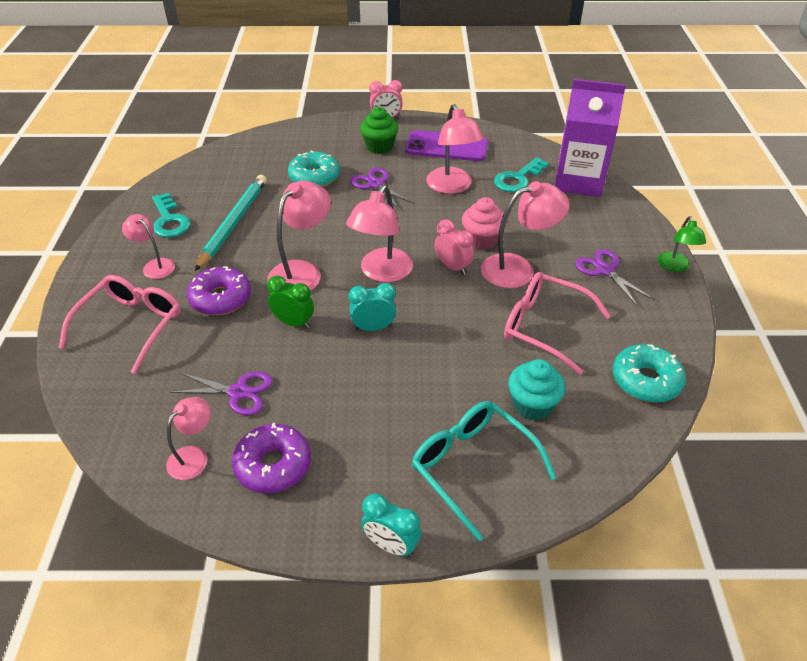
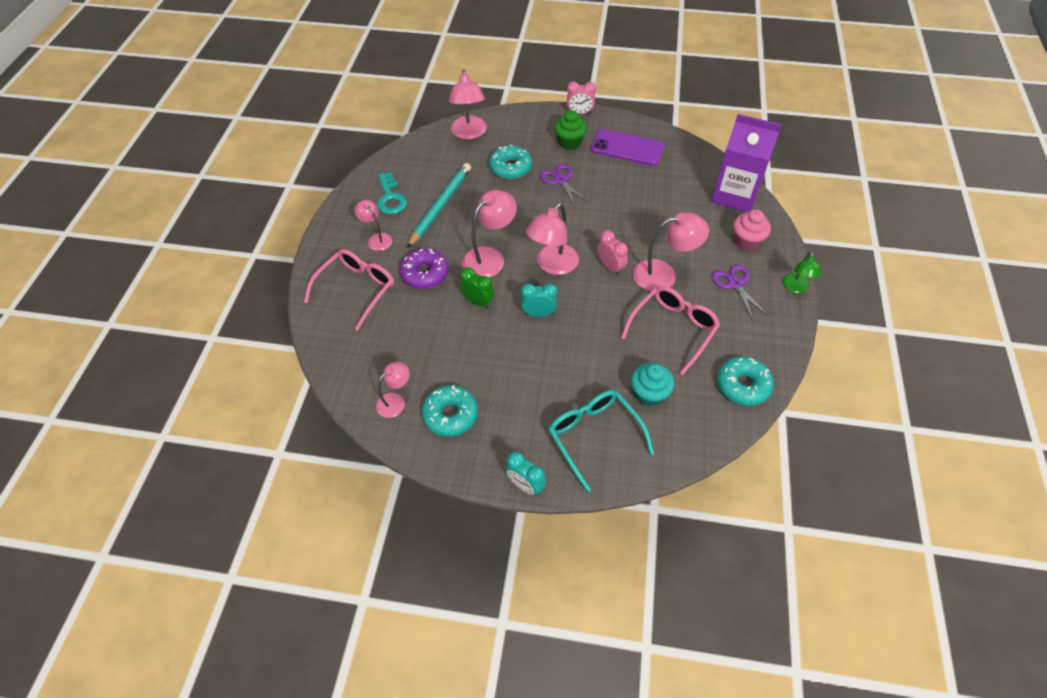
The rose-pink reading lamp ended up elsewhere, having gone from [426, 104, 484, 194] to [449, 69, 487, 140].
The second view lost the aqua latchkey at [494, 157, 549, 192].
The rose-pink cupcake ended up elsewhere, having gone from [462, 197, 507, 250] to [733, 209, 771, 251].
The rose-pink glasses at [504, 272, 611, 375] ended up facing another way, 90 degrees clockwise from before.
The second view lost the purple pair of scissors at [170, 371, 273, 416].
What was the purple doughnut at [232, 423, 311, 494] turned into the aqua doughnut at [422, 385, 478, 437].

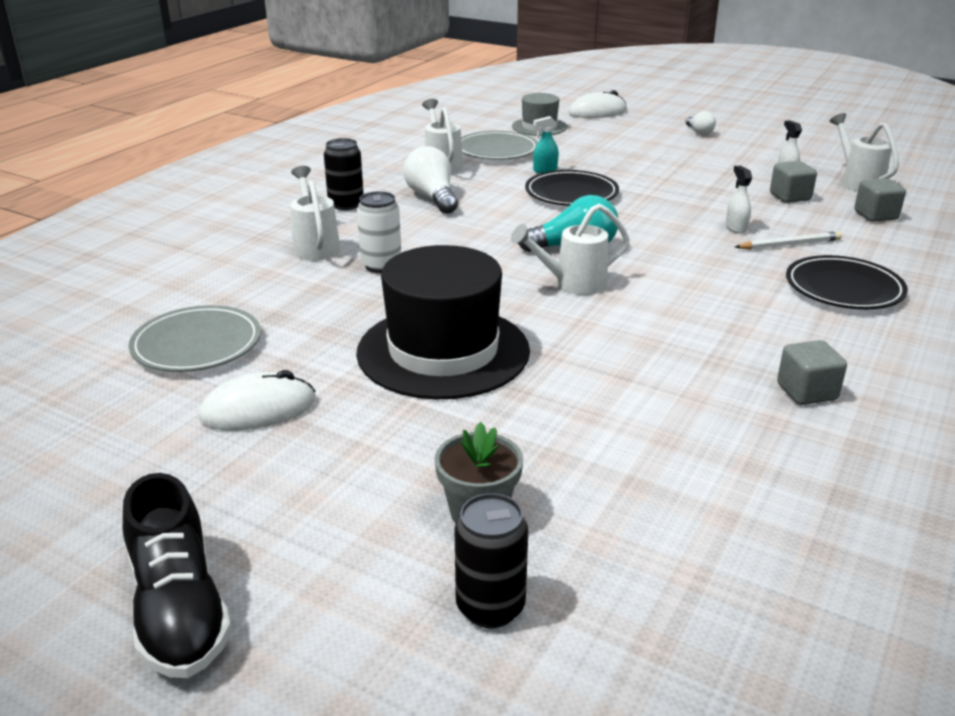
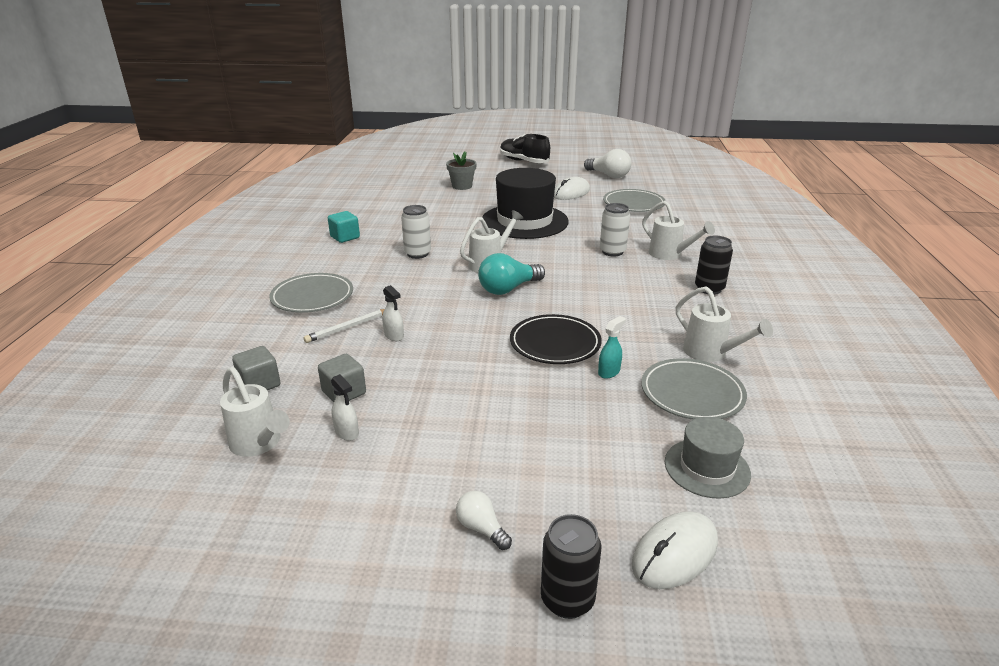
The snow-white light bulb ended up elsewhere, having gone from [403, 146, 458, 214] to [584, 149, 631, 178].
What was the jet-black flat dish at [786, 255, 908, 309] turned into the ash-grey flat dish at [269, 273, 353, 313].
What was the ash-grey solid cube at [777, 340, 847, 405] turned into the aqua solid cube at [328, 211, 360, 243].
The jet-black tin ended up elsewhere, having gone from [454, 493, 528, 628] to [541, 514, 601, 619].
The second view gained the snow-white tin at [401, 205, 431, 259].

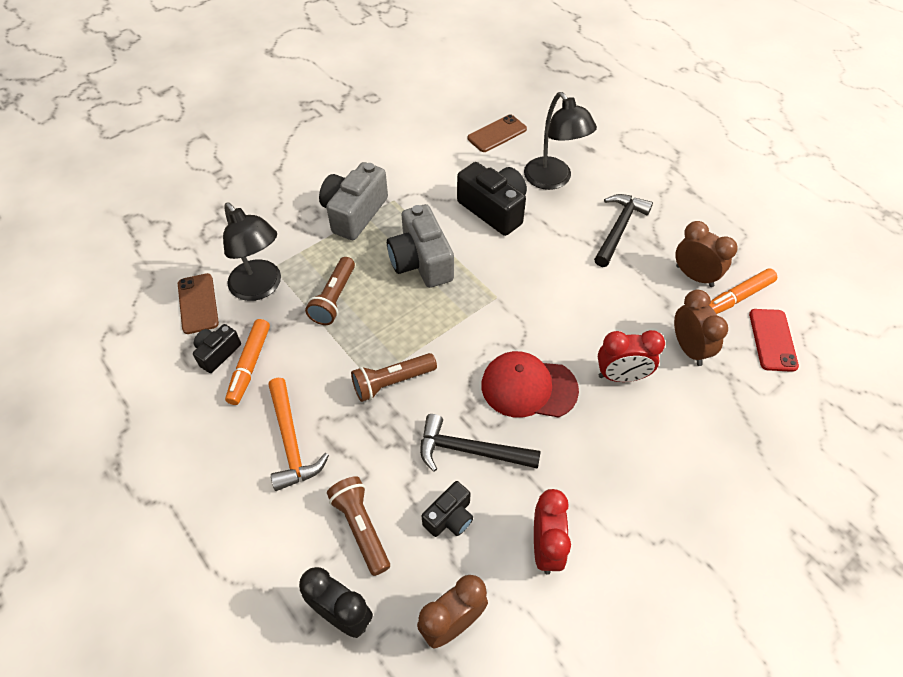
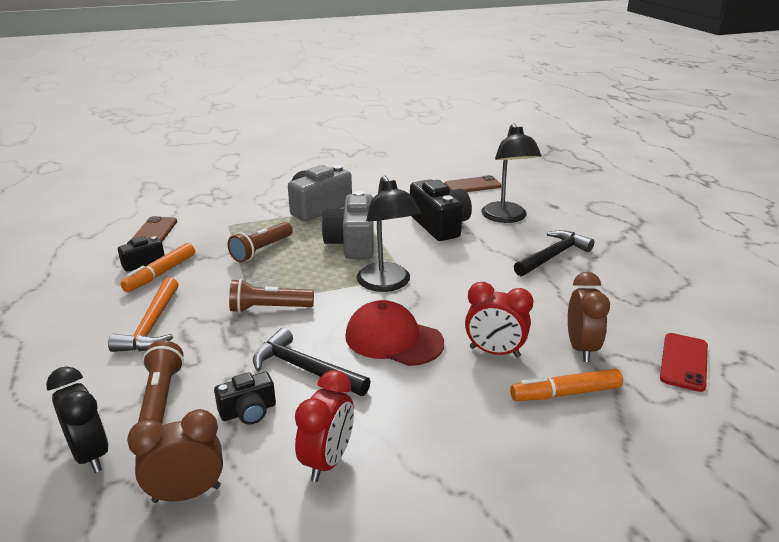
The jet-black reading lamp ended up elsewhere, having gone from [223, 203, 281, 301] to [357, 175, 421, 292].
The second view lost the brown bedside clock at [675, 221, 738, 287].
The orange marker ended up elsewhere, having gone from [709, 268, 777, 314] to [510, 369, 623, 401].

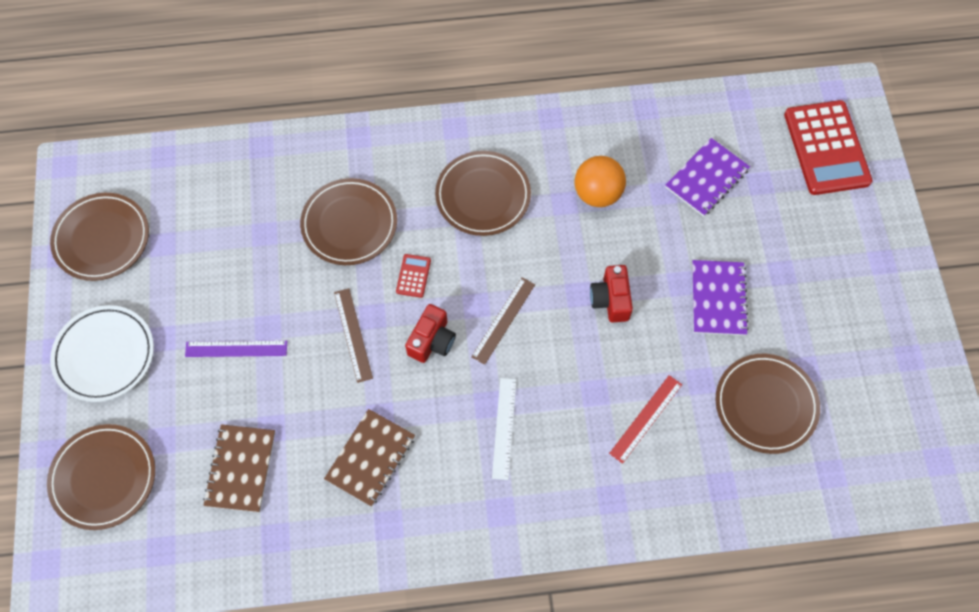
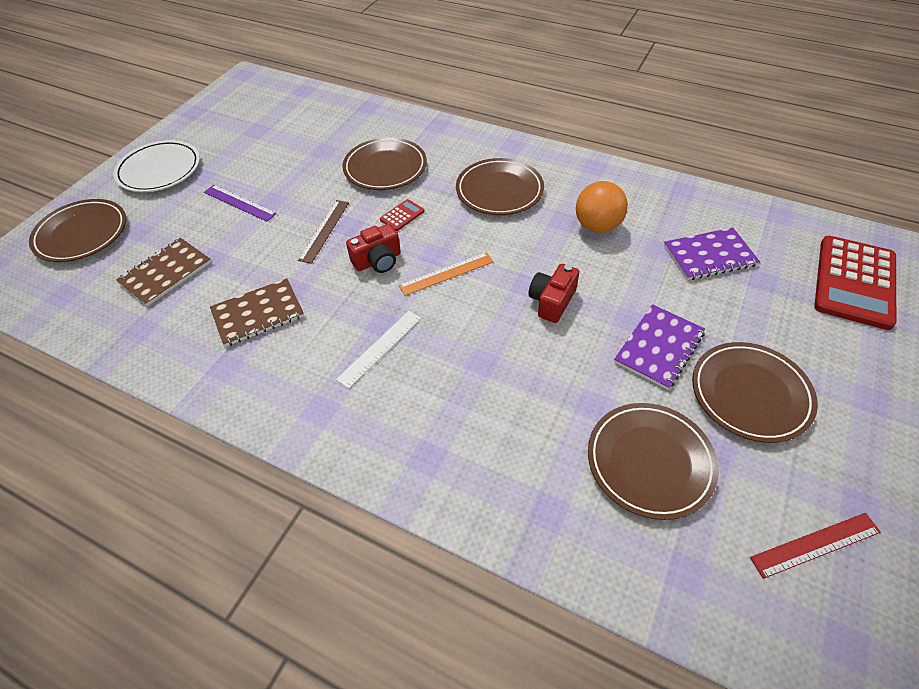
The brown flat dish ended up elsewhere, having gone from [50, 193, 149, 281] to [692, 342, 818, 443].
What was the brown measuring stick at [471, 277, 535, 365] turned into the orange measuring stick at [398, 252, 494, 296].
The crimson measuring stick ended up elsewhere, having gone from [609, 375, 682, 464] to [750, 513, 881, 579].

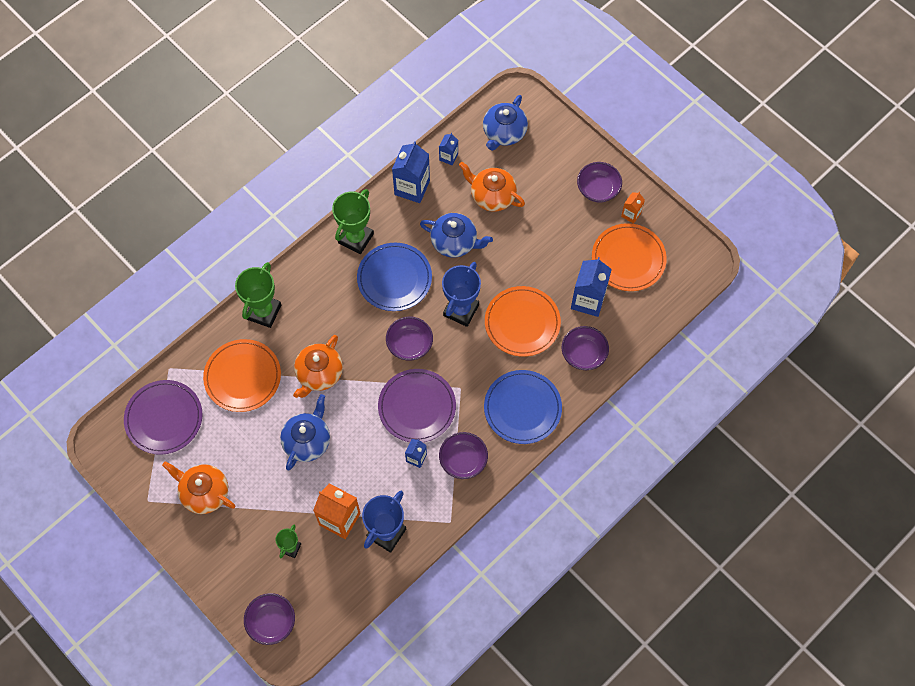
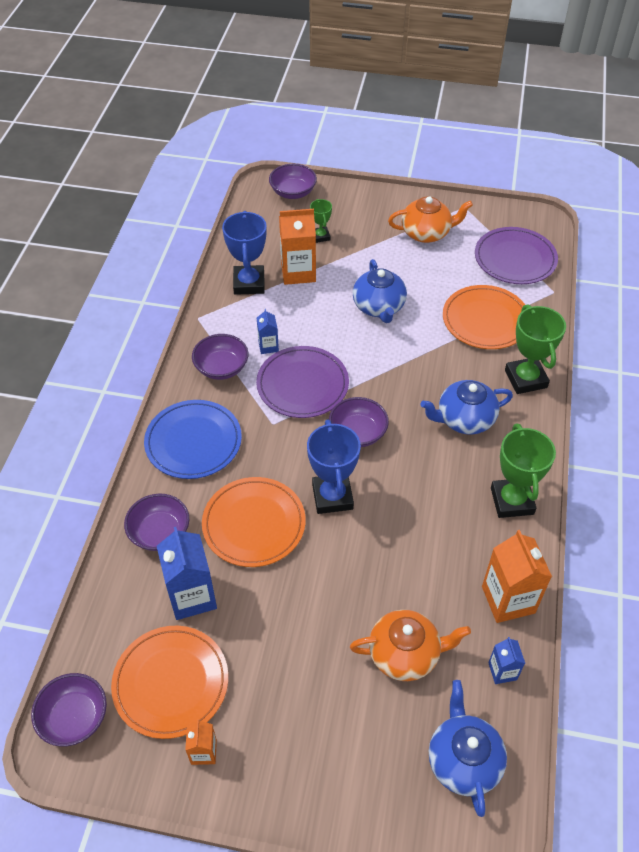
What was the royal blue juice carton at [392, 141, 430, 203] turned into the orange juice carton at [482, 530, 552, 623].
The purple deep dish ended up elsewhere, having gone from [577, 162, 622, 202] to [31, 673, 107, 747].
The royal blue china teapot ended up elsewhere, having gone from [420, 213, 493, 258] to [420, 380, 513, 435].
The second view lost the royal blue flat dish at [357, 243, 432, 311].
The second view lost the orange china teapot at [293, 335, 343, 398].

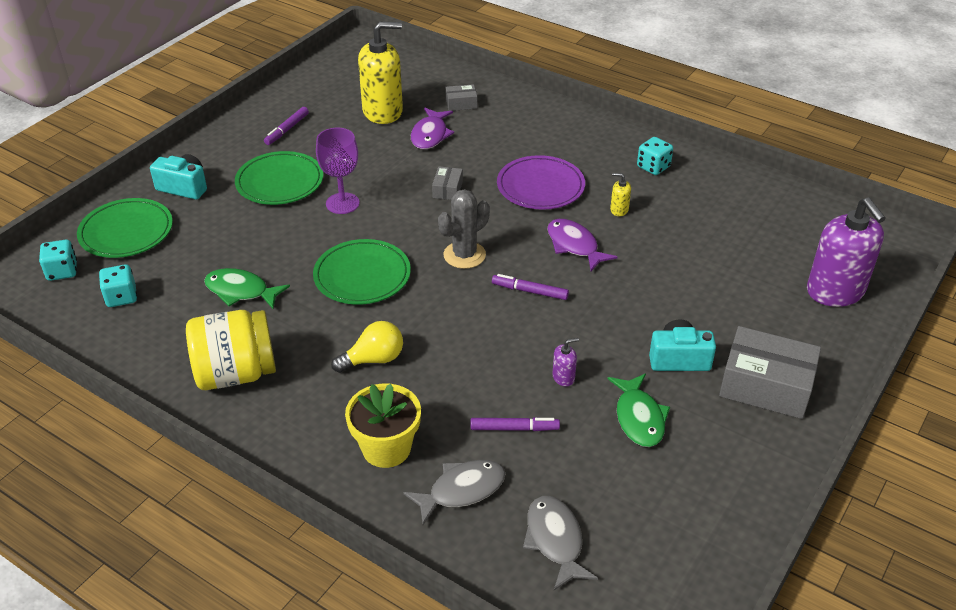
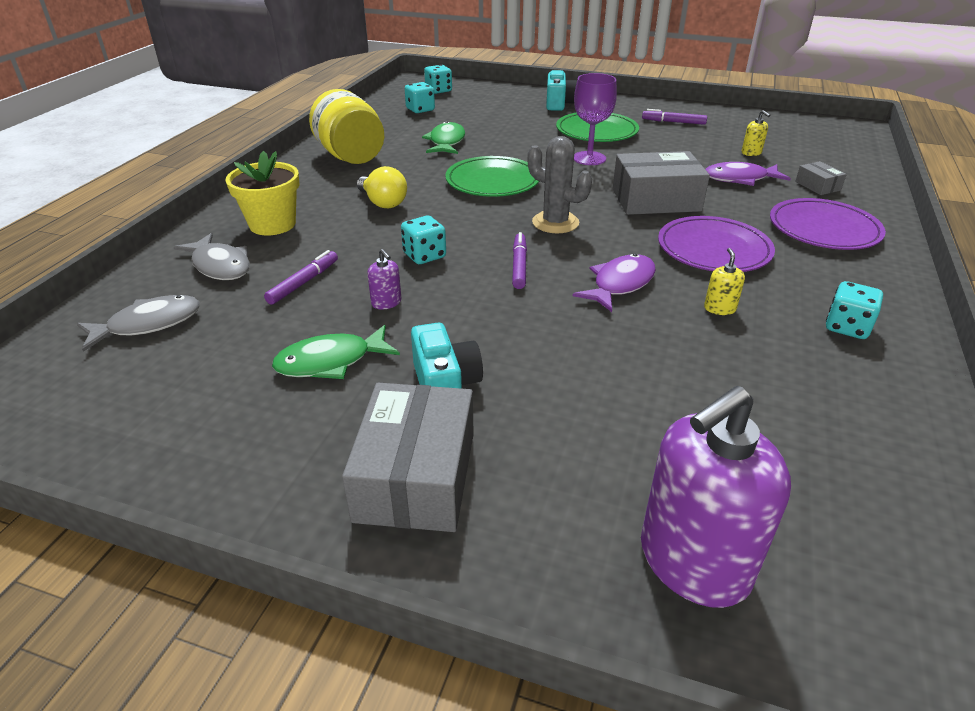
The size of the golden soap pump at [358, 21, 403, 124] changed by a factor of 0.40.
The size of the ash-grey package at [432, 166, 463, 200] changed by a factor of 2.10.
The second view lost the green flat dish at [77, 198, 173, 258].
The purple marker at [471, 417, 560, 431] ended up facing another way, 135 degrees counterclockwise from before.
The second view gained the purple flat dish at [770, 198, 886, 250].
The second view gained the aqua game die at [401, 216, 446, 264].

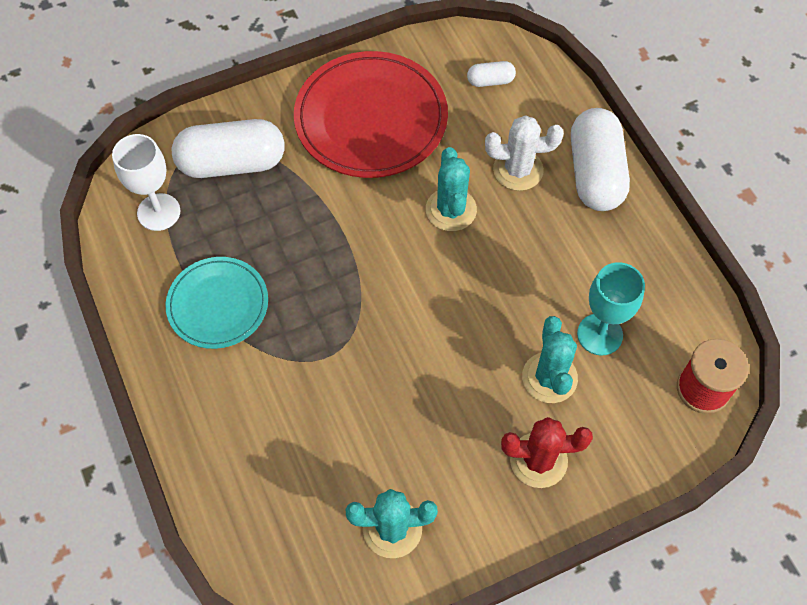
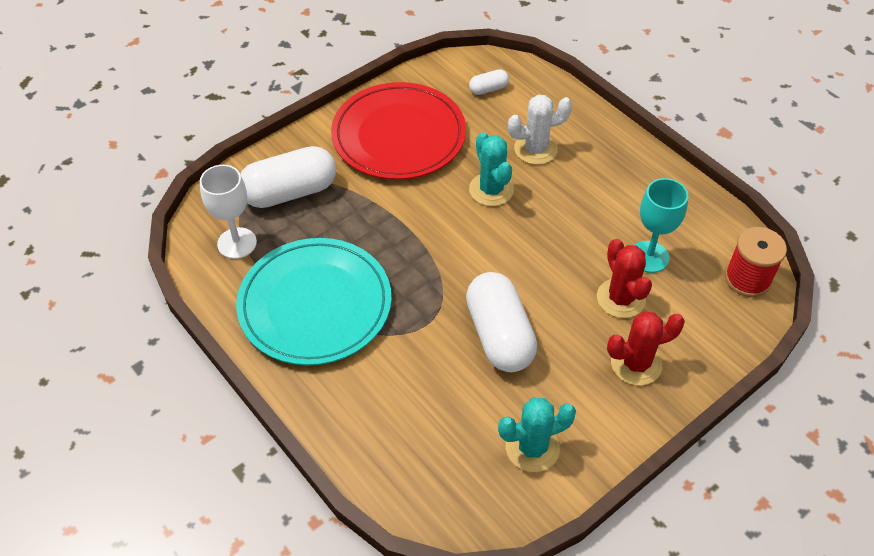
The snow-white capsule ended up elsewhere, having gone from [571, 108, 630, 211] to [466, 272, 537, 372].
The size of the aqua flat dish at [166, 257, 268, 349] changed by a factor of 1.65.
What was the aqua saguaro cactus at [522, 316, 578, 403] turned into the crimson saguaro cactus at [597, 239, 652, 318].

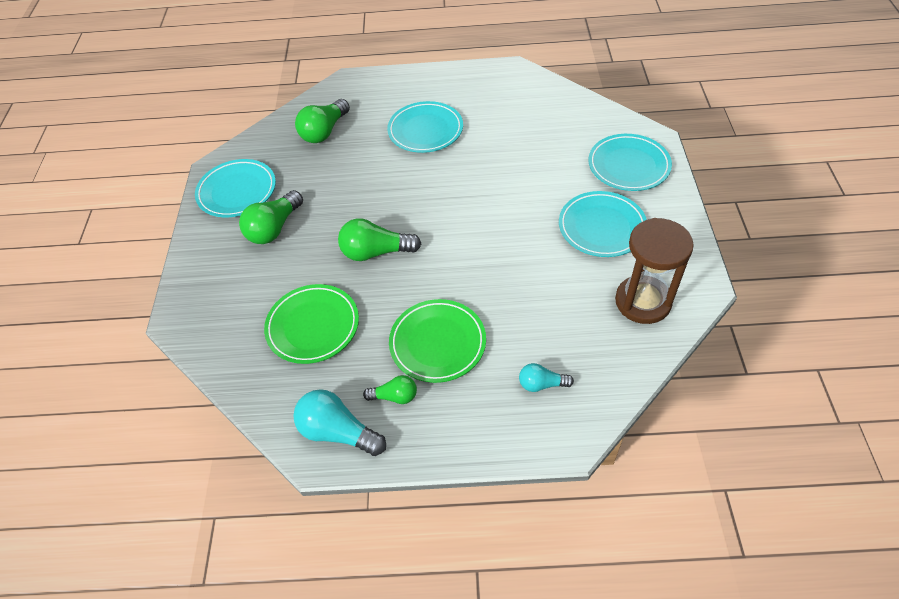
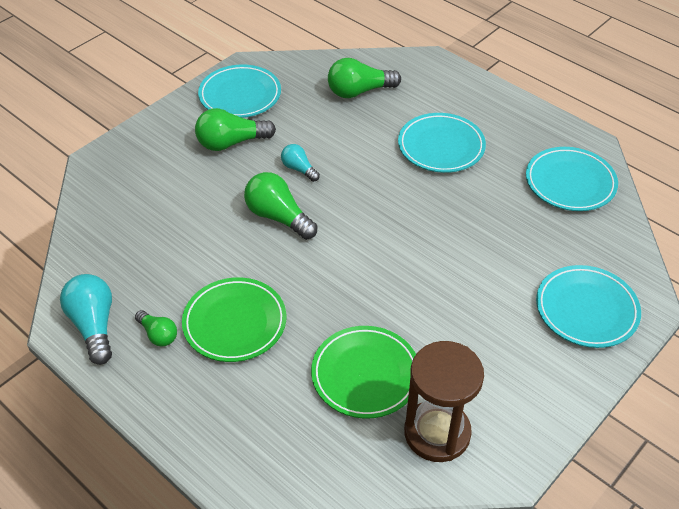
The aqua flat dish ended up elsewhere, having gone from [559, 191, 647, 257] to [526, 147, 618, 211].
The green flat dish ended up elsewhere, having gone from [264, 284, 359, 364] to [311, 326, 416, 419].
The aqua light bulb ended up elsewhere, having gone from [519, 363, 574, 392] to [281, 144, 320, 182].

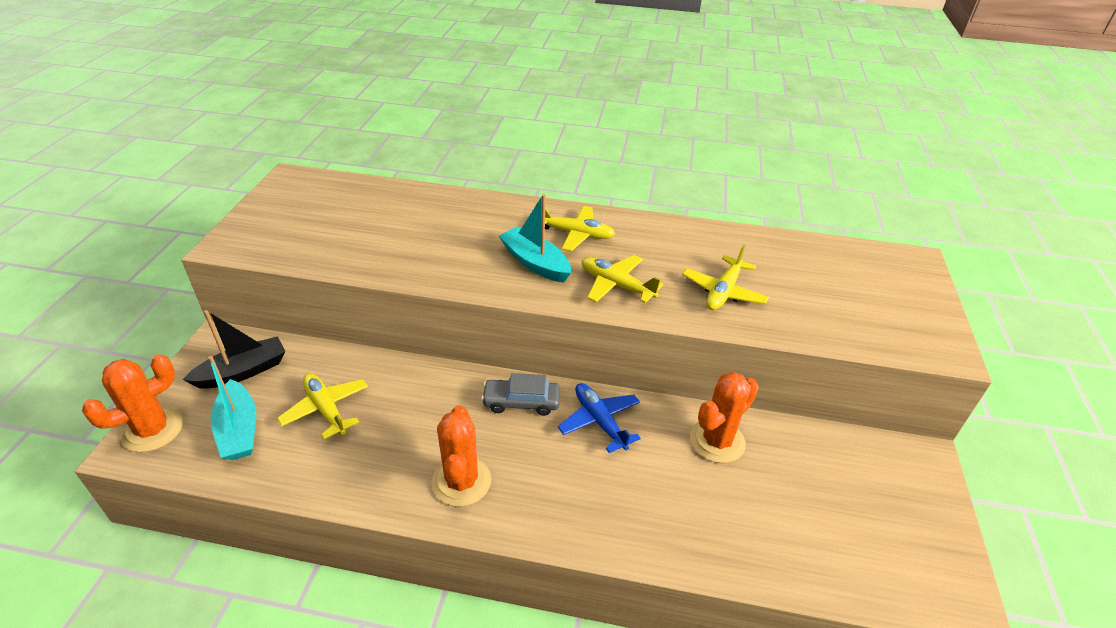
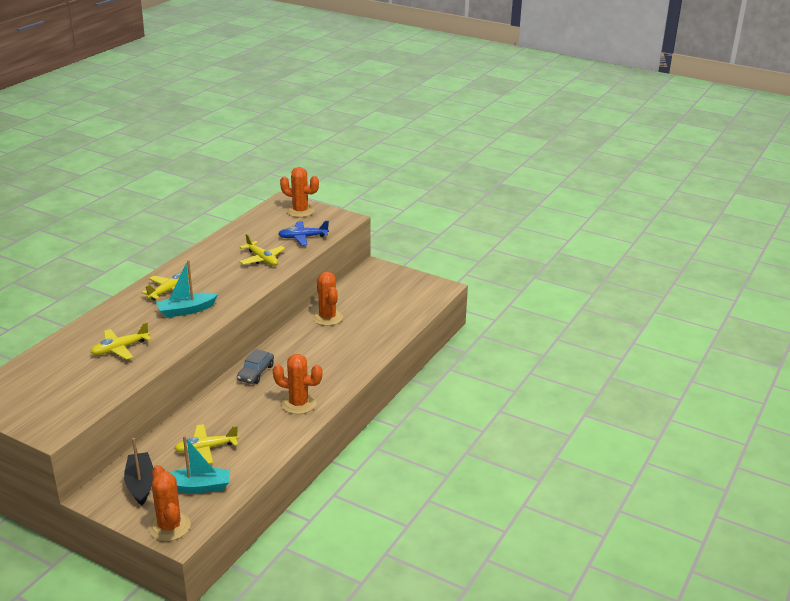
The golden aeroplane ended up elsewhere, having gone from [582, 255, 663, 303] to [90, 322, 151, 360].
The royal blue aeroplane ended up elsewhere, having gone from [558, 383, 641, 453] to [278, 221, 329, 245].
The second view gained the orange saguaro cactus at [280, 167, 319, 217].

